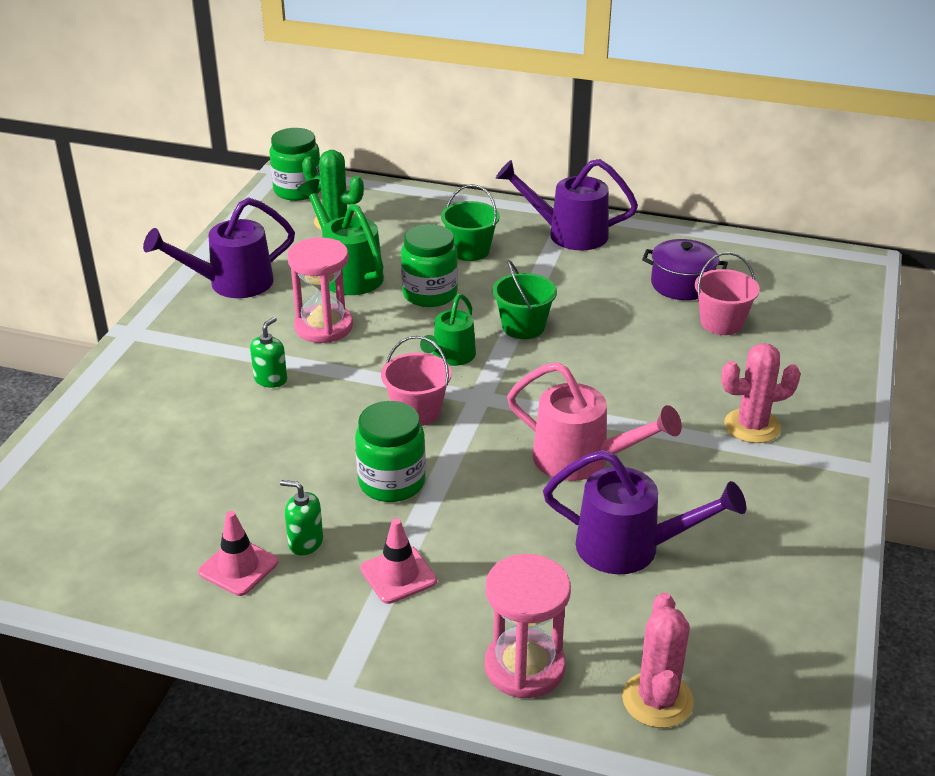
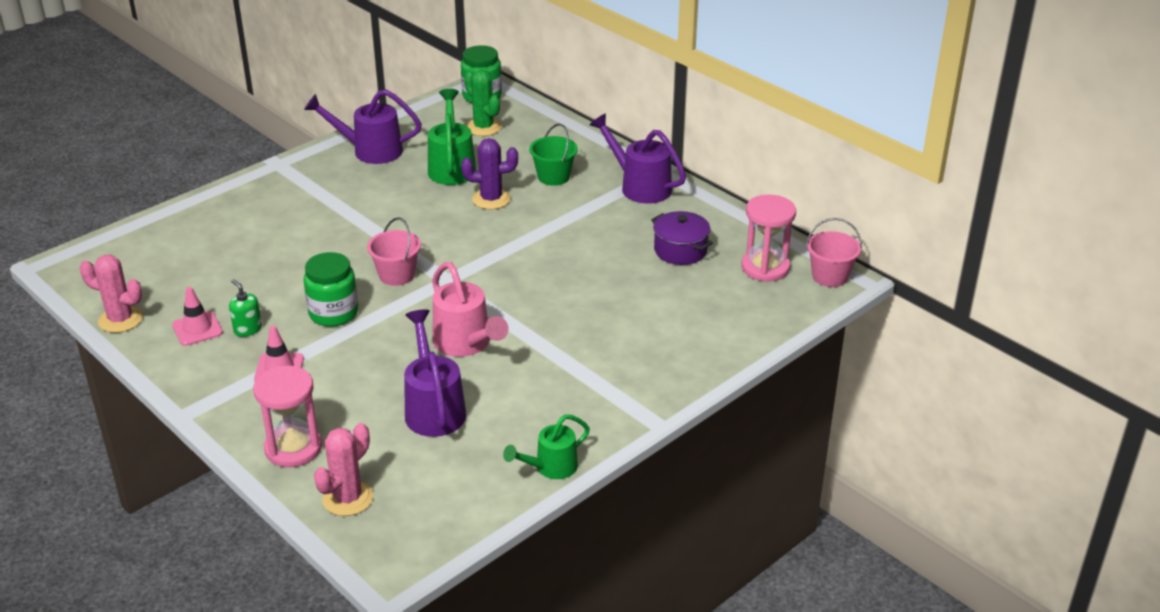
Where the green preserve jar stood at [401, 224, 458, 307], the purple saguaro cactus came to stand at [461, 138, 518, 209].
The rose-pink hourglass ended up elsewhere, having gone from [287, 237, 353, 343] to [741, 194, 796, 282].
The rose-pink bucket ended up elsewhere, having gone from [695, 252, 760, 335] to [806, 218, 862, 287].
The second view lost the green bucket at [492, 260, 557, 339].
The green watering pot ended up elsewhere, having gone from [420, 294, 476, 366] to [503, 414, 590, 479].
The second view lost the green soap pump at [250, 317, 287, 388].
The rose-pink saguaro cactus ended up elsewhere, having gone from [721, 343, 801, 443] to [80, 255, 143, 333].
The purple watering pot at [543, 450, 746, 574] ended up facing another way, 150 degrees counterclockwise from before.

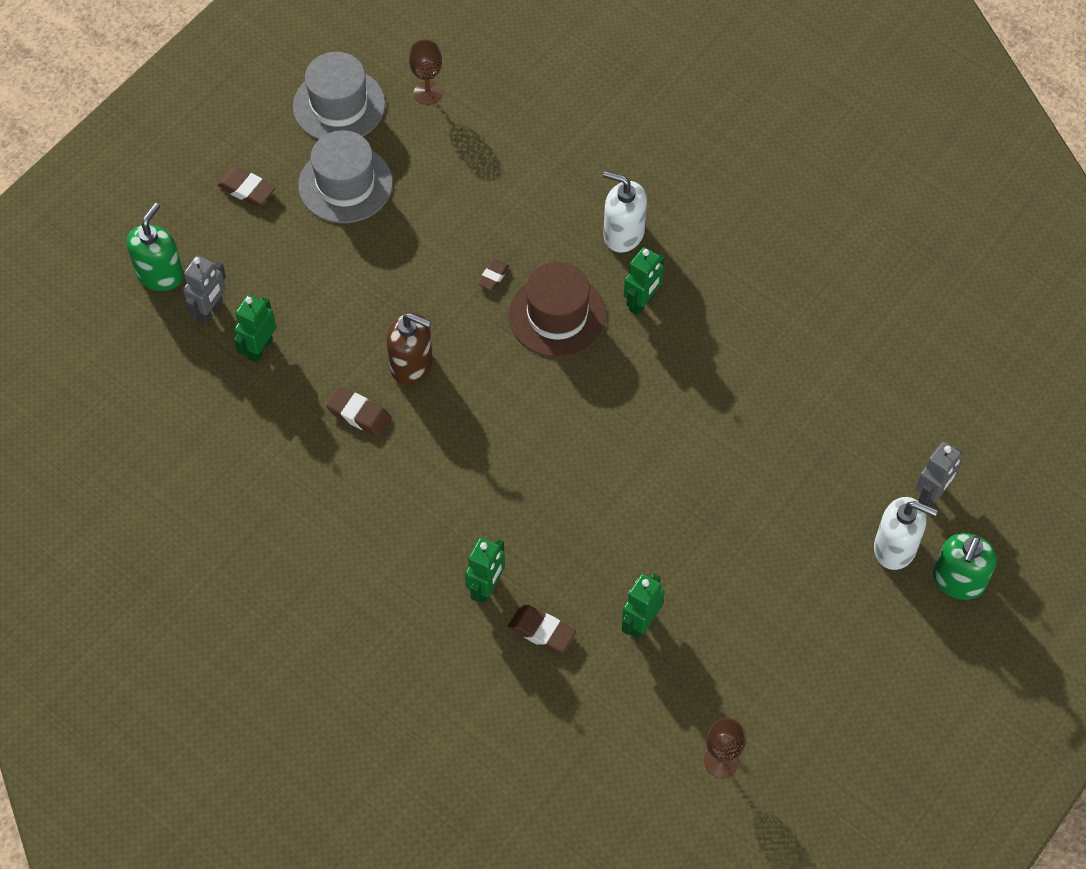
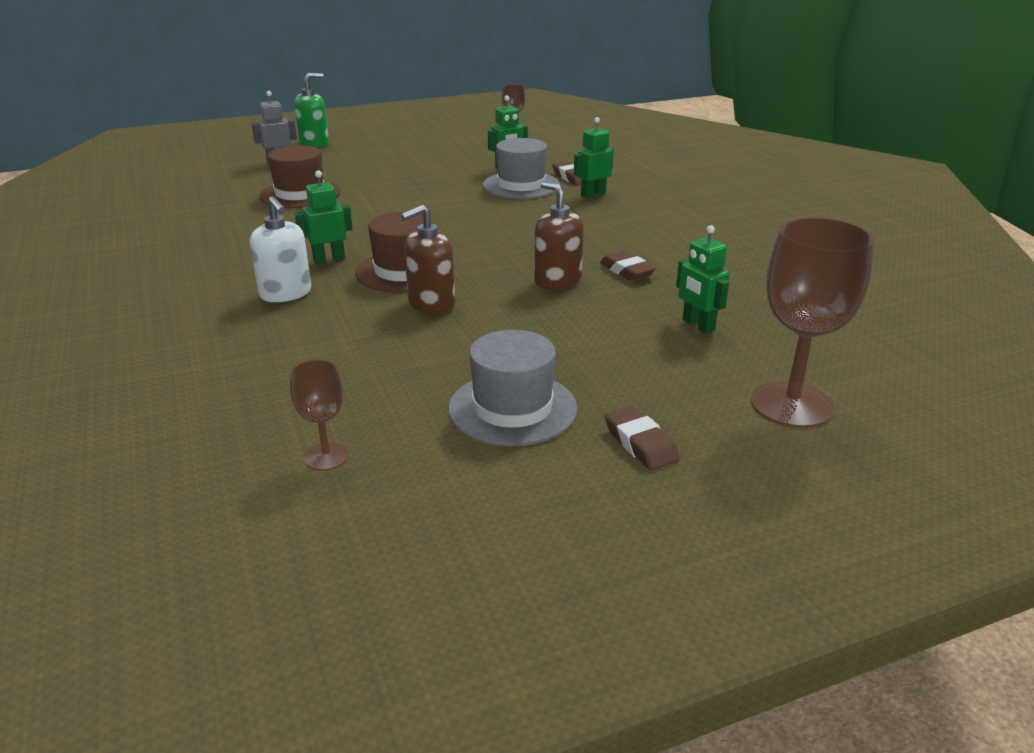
The ash-grey top hat ended up elsewhere, having gone from [293, 52, 385, 140] to [483, 138, 560, 199].
Where the green soap pump stood at [127, 203, 184, 291], the brown wine glass came to stand at [751, 217, 874, 428].
The second view lost the ash-grey robot figure at [183, 256, 226, 324].
Where the brown gum eraser stood at [477, 259, 509, 291], the brown soap pump came to stand at [401, 205, 455, 314].
The green robot figure at [234, 295, 276, 363] ended up facing another way, 90 degrees clockwise from before.
The second view lost the snow-white soap pump at [874, 497, 938, 570].
The second view gained the brown top hat at [259, 145, 340, 208].

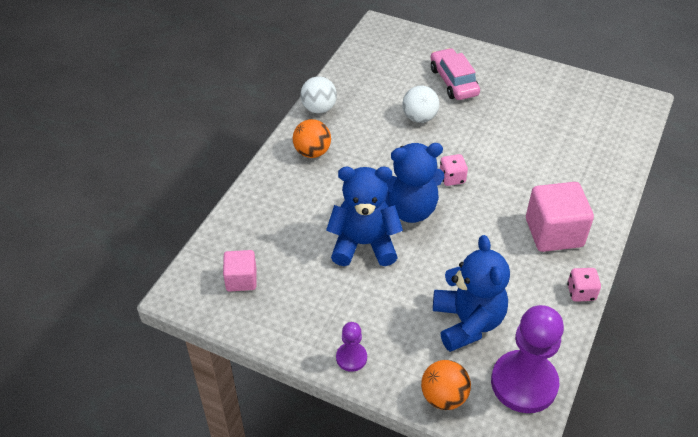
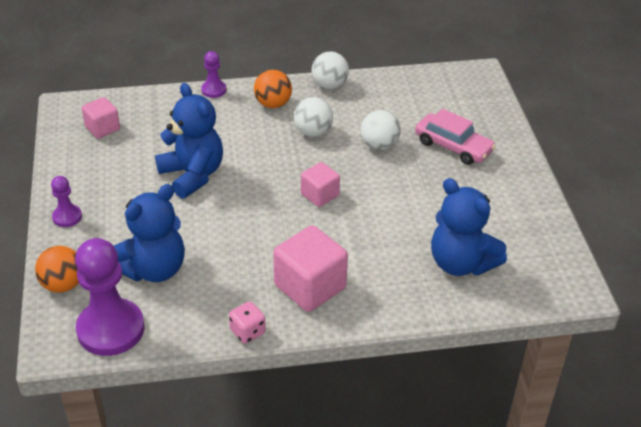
The rose-pink toy car at [431, 48, 480, 100] ended up facing another way, 90 degrees clockwise from before.
The royal blue stuffed bear ended up elsewhere, having gone from [385, 143, 444, 223] to [431, 178, 507, 276].
Where the rose-pink game die stood at [440, 154, 468, 186], the rose-pink solid cube came to stand at [301, 162, 340, 207].
The second view gained the purple pawn at [201, 51, 226, 98].
The second view gained the snow-white play ball at [294, 97, 333, 137].

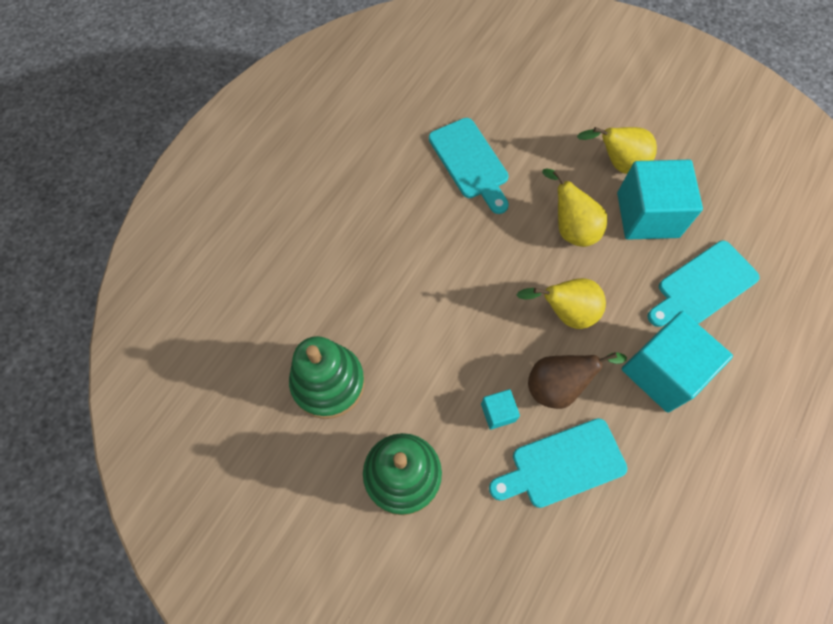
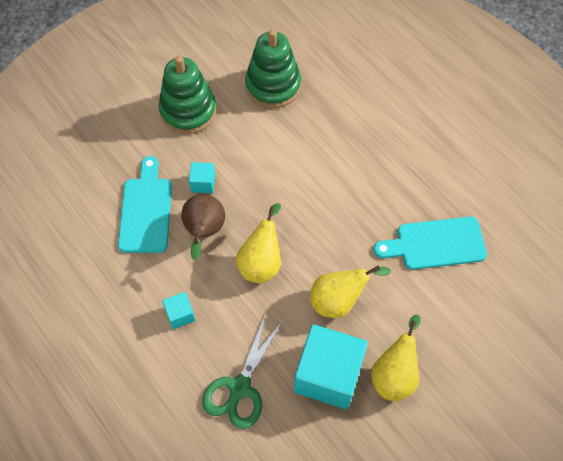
Where the aqua cutting board stood at [647, 241, 760, 327], the green pair of scissors came to stand at [202, 313, 283, 429].
The size of the aqua solid cube at [622, 311, 733, 413] changed by a factor of 0.45.

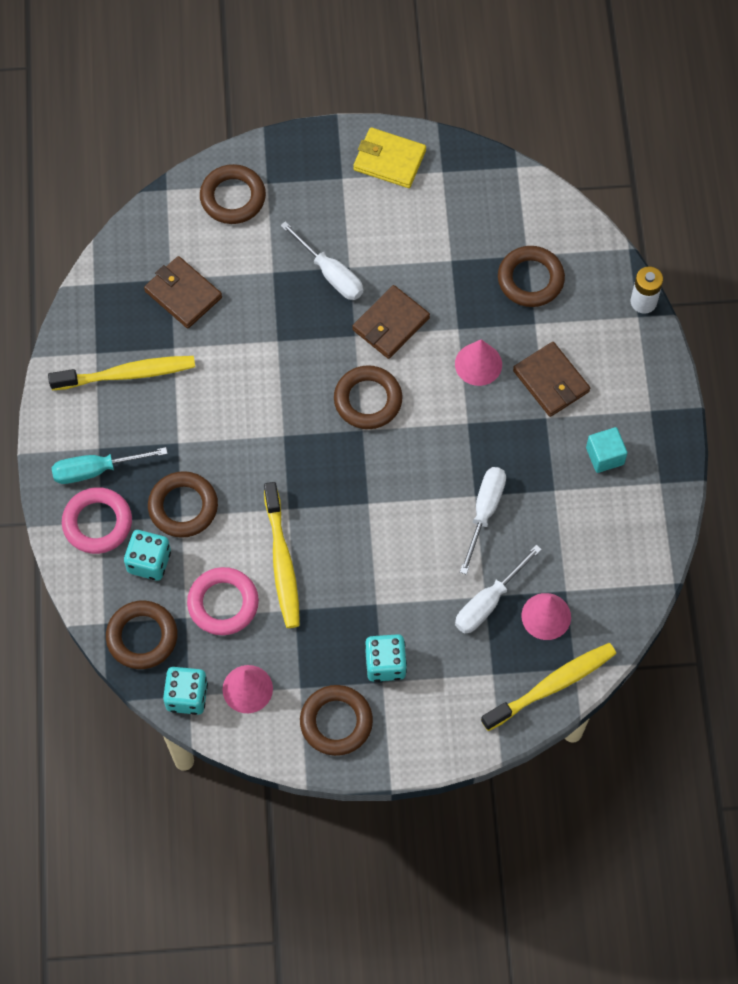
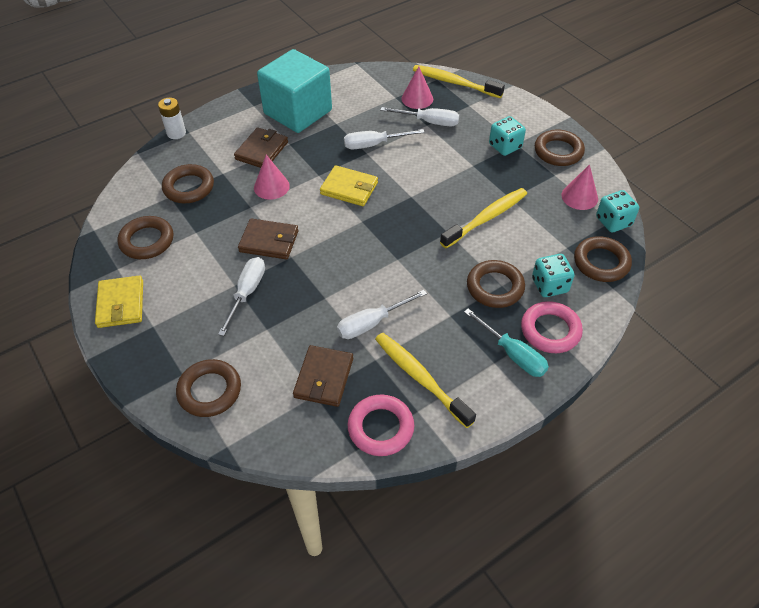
The brown ring ended up elsewhere, having gone from [334, 365, 403, 429] to [117, 216, 174, 259].
The size of the aqua solid cube at [586, 427, 627, 473] changed by a factor of 2.43.
The rose-pink ring ended up elsewhere, having gone from [187, 567, 259, 635] to [348, 394, 414, 456].
The second view gained the golden card wallet at [320, 165, 378, 206].
The second view gained the snow-white screwdriver at [337, 290, 427, 339].

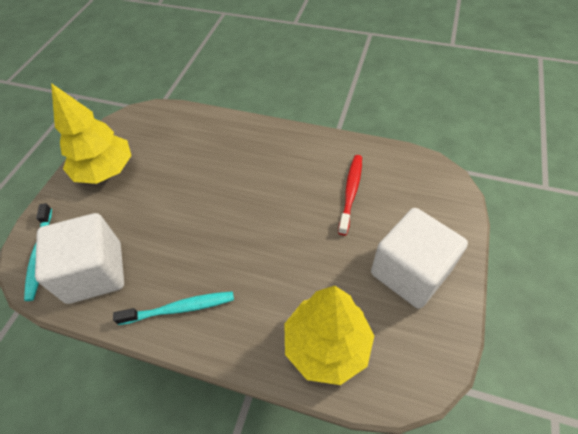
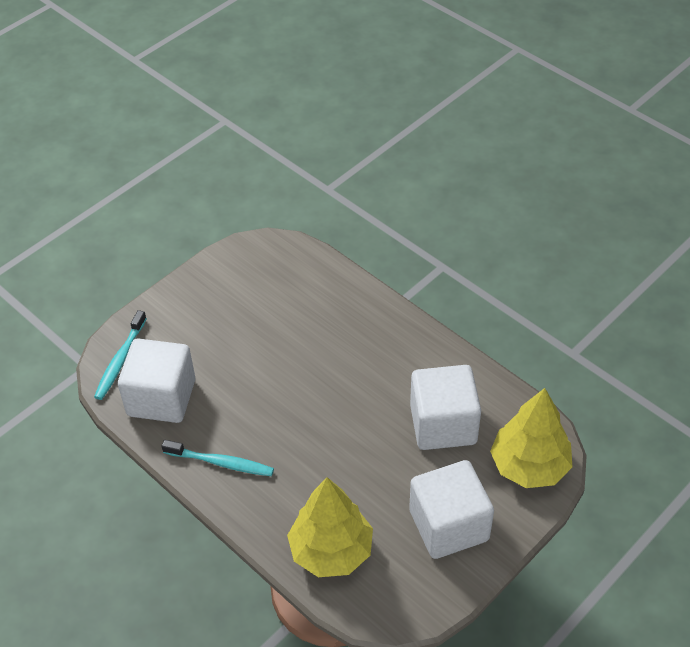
The golden tree ended up elsewhere, having gone from [51, 83, 132, 184] to [490, 388, 573, 488].
Where the crimson tooth brush stood at [338, 155, 362, 235], the snow-white solid cube came to stand at [410, 365, 481, 450].

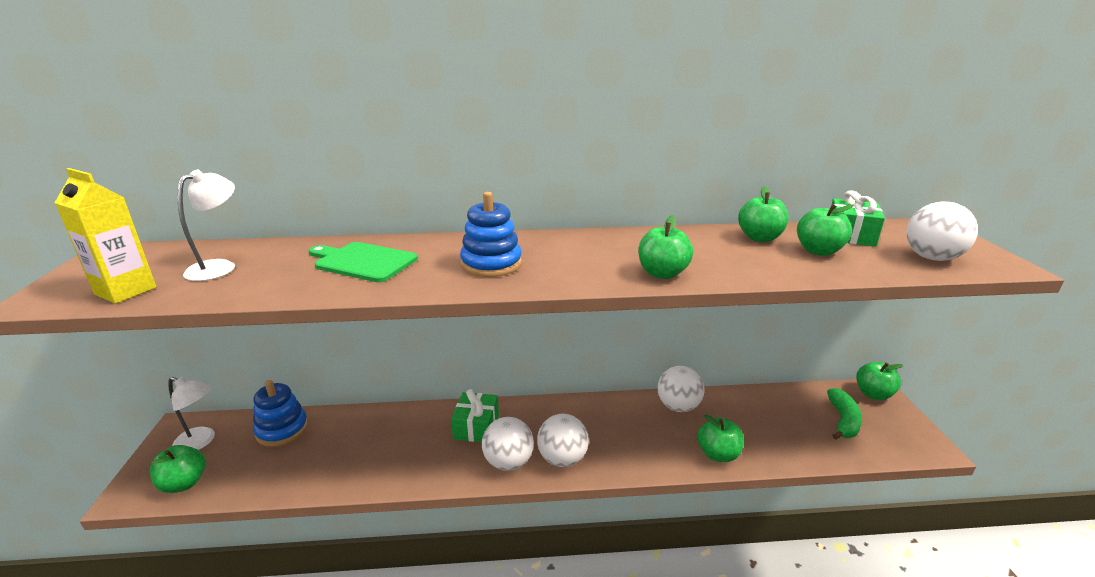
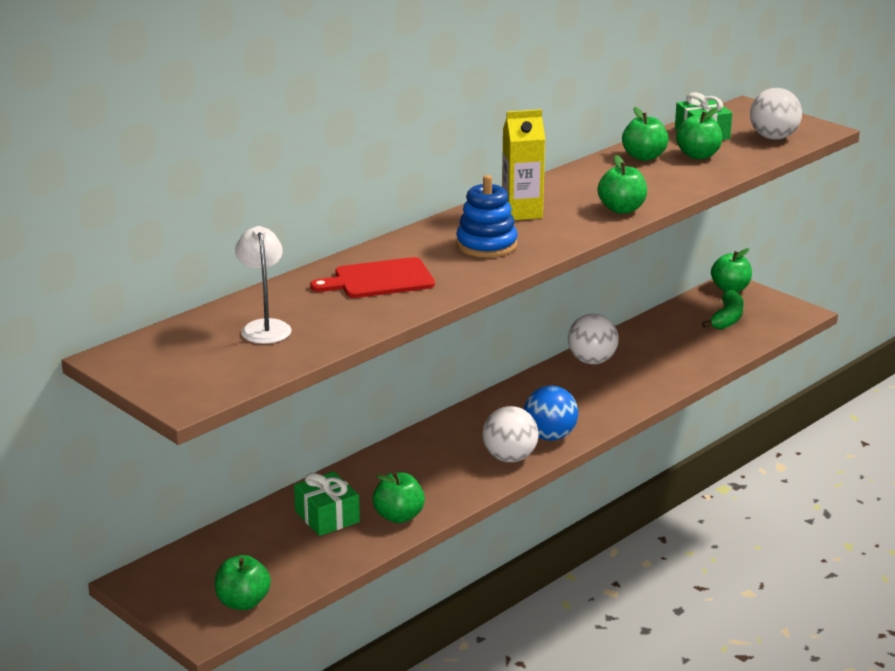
The golden juice carton ended up elsewhere, having gone from [55, 168, 156, 304] to [502, 109, 545, 220].
What was the green cutting board at [309, 242, 418, 282] turned into the crimson cutting board at [310, 257, 435, 298].
The second view lost the snow-white reading lamp at [168, 377, 215, 450].
The second view lost the royal blue ring stacker at [253, 380, 308, 447].
The green banana fruit at [827, 388, 862, 440] ended up facing another way, 45 degrees clockwise from before.
The green gift ended up elsewhere, having gone from [451, 389, 499, 442] to [294, 471, 360, 536].
What was the snow-white play ball at [537, 414, 589, 467] turned into the royal blue play ball at [524, 385, 578, 441].
The green apple fruit ended up elsewhere, having gone from [697, 415, 744, 462] to [372, 472, 425, 523].

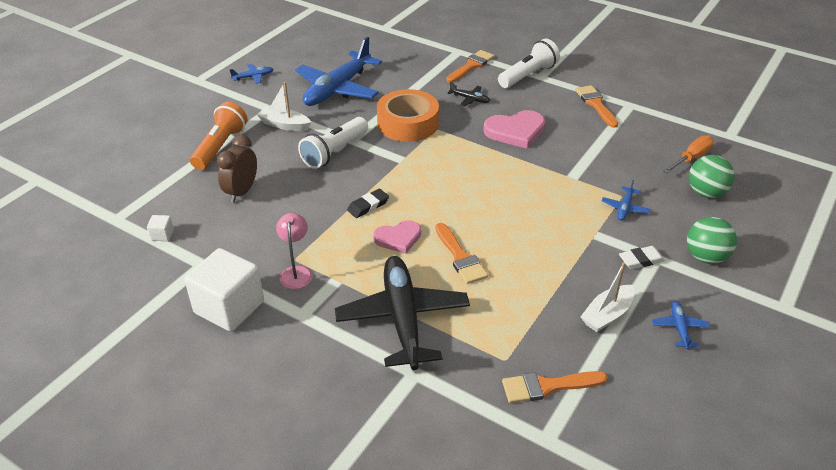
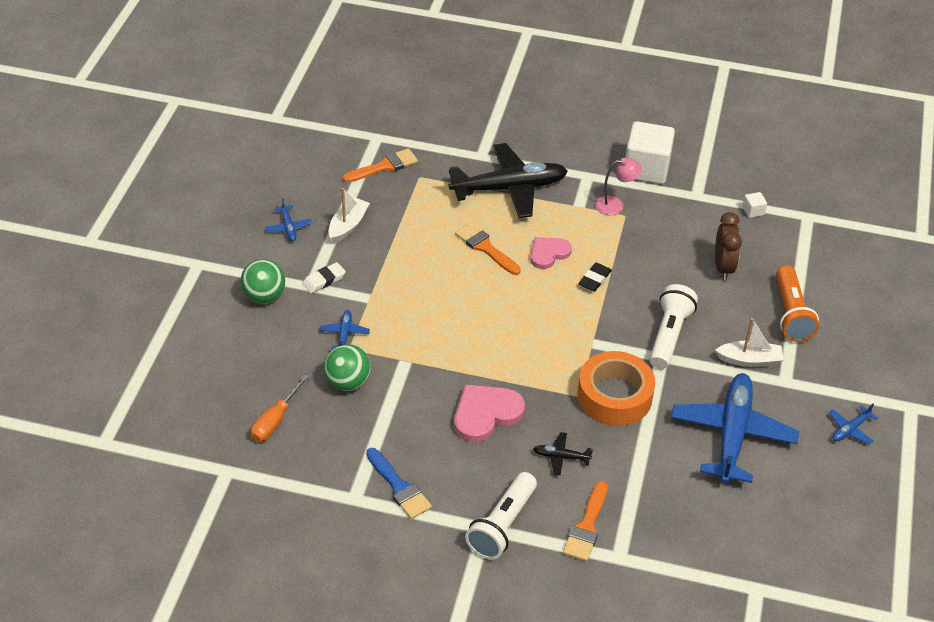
What was the orange paintbrush at [575, 85, 618, 128] turned into the royal blue paintbrush at [366, 448, 432, 519].
The green play ball ended up elsewhere, having gone from [689, 155, 735, 198] to [324, 344, 371, 391].
The rose-pink reading lamp at [276, 213, 313, 289] ended up facing another way, 75 degrees counterclockwise from before.
The jet-black aeroplane at [335, 256, 470, 370] ended up facing another way, 75 degrees counterclockwise from before.

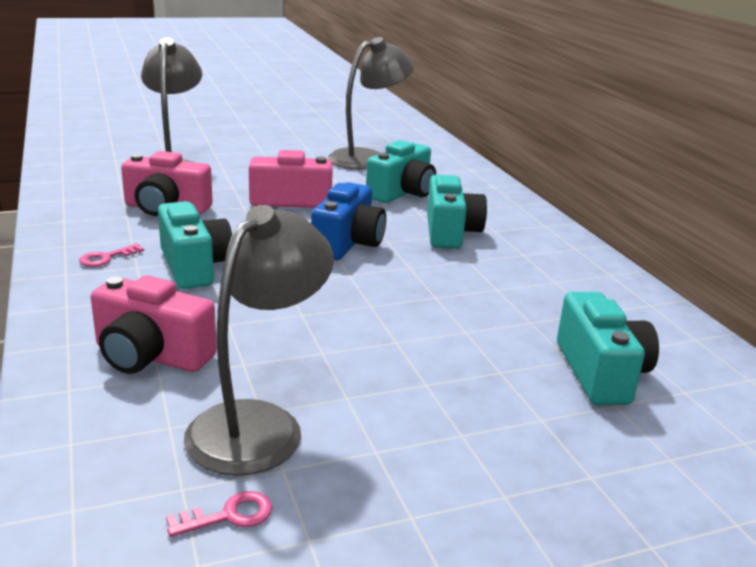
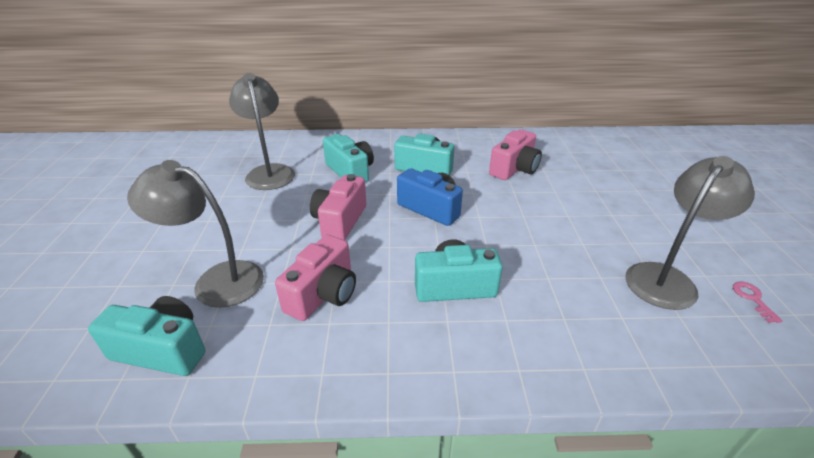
The ash-grey reading lamp at [184, 205, 334, 476] ended up facing another way, 90 degrees clockwise from before.
The second view lost the rose-pink latchkey at [79, 244, 144, 267].
The rose-pink photo camera ended up elsewhere, having gone from [91, 275, 217, 374] to [489, 129, 542, 180].
The aqua photo camera ended up elsewhere, having gone from [557, 292, 659, 405] to [88, 296, 205, 376].

